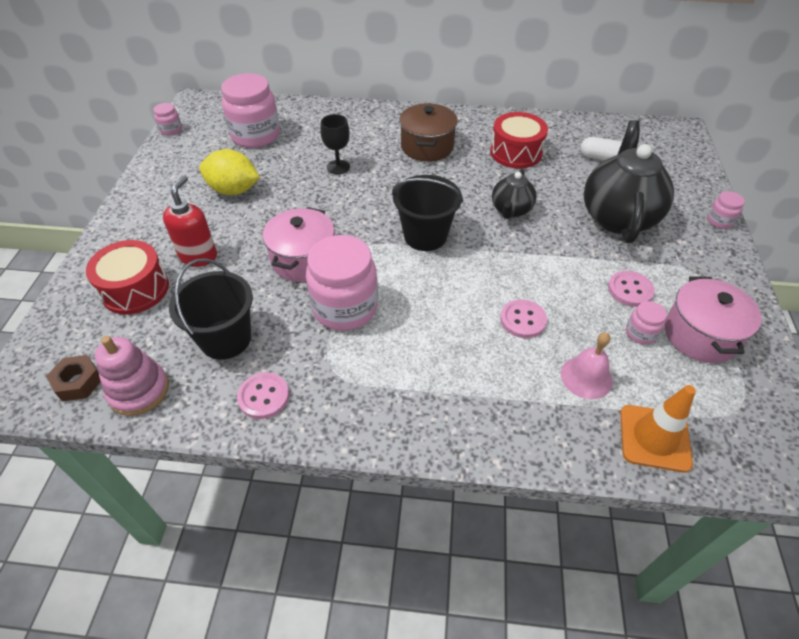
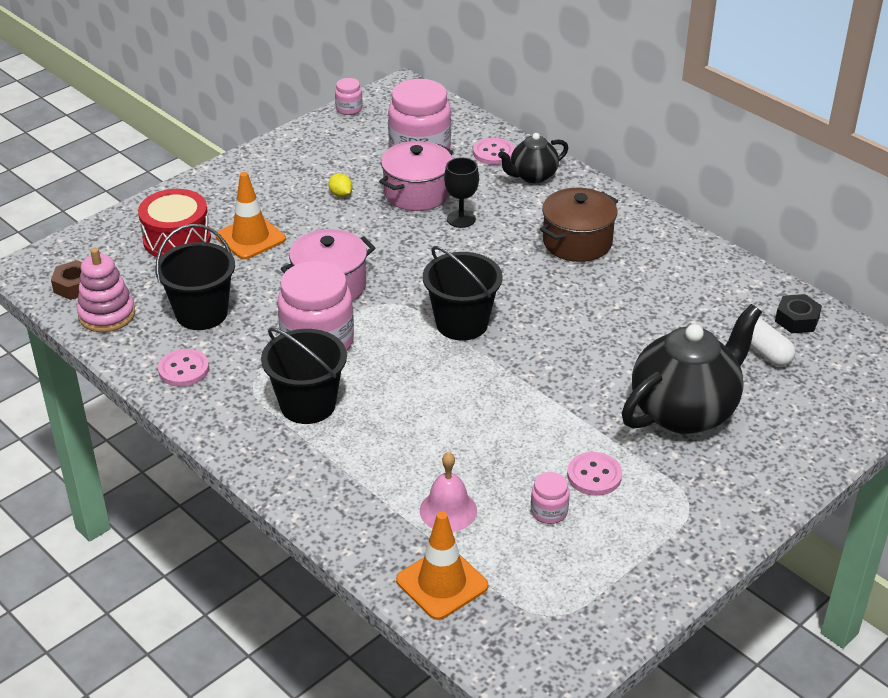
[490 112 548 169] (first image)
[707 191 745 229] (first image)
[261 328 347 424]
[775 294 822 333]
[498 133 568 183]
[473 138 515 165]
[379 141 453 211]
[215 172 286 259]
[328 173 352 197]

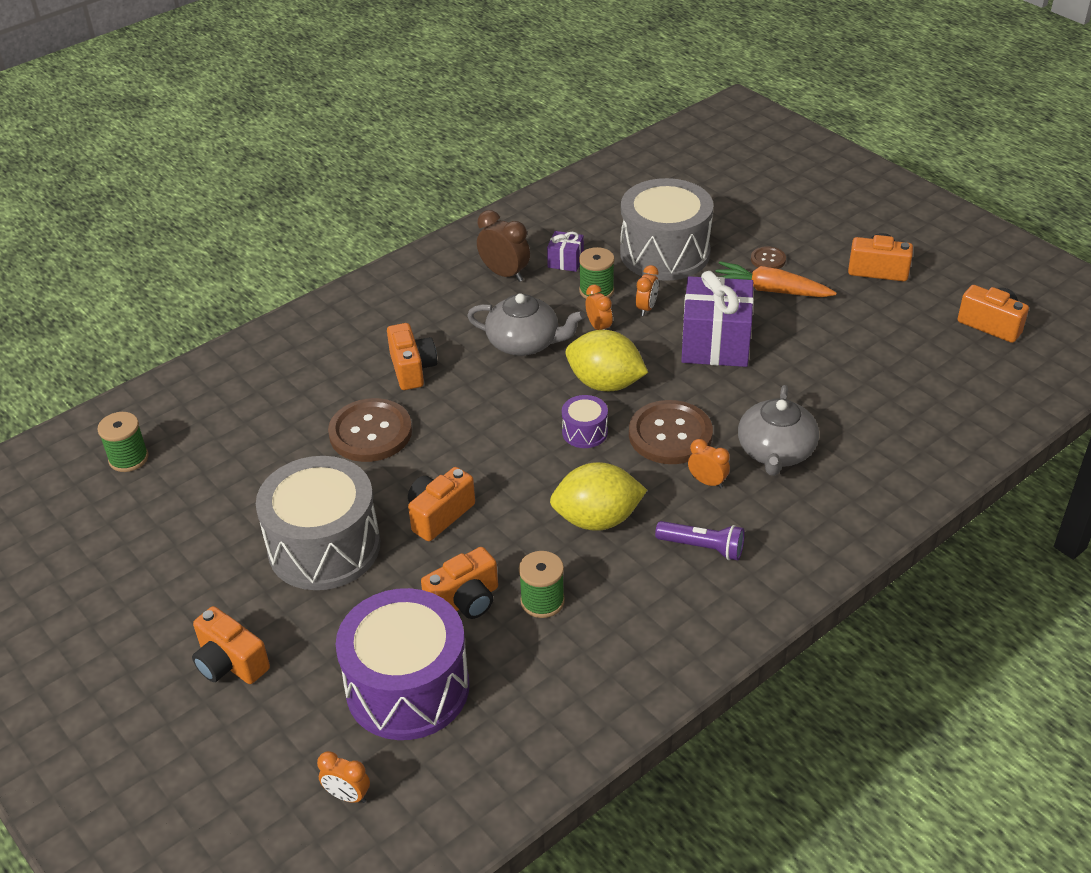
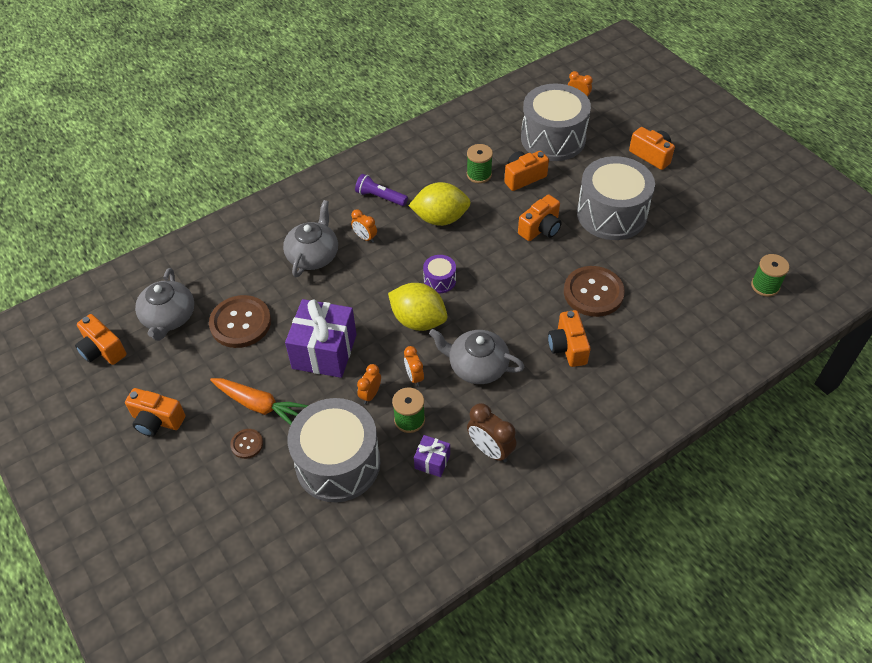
[135 268 194 341]
[209 295 271 348]
[521 84 591 161]

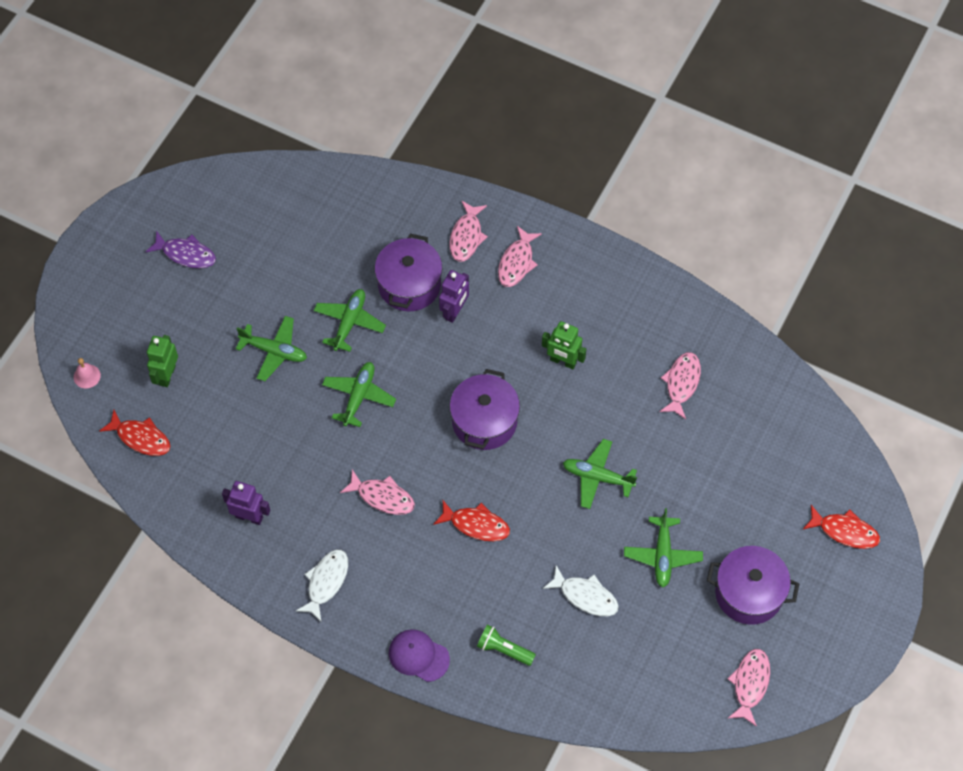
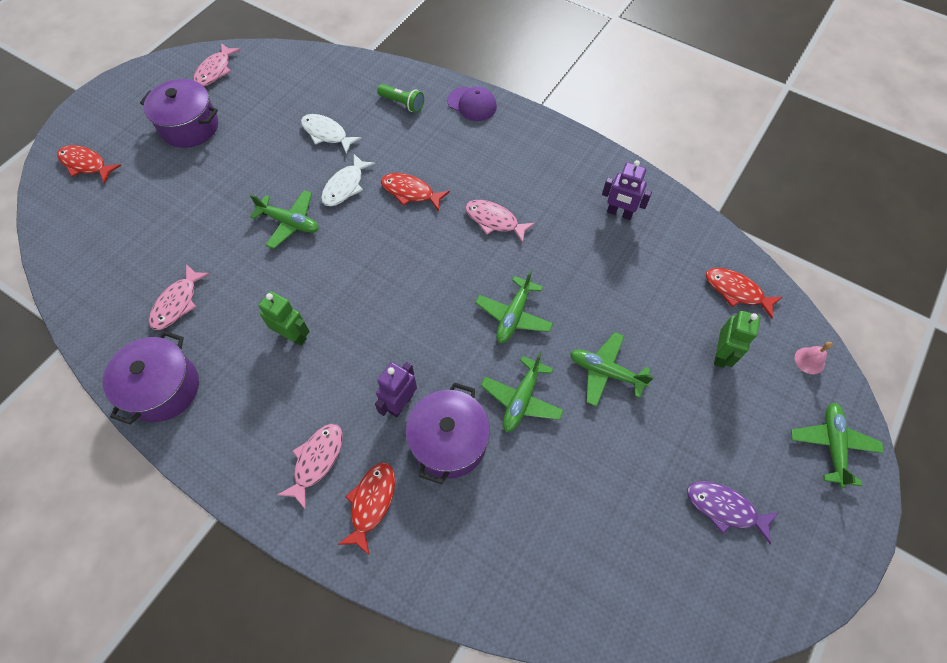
[321 154 375 206]
[103 331 199 425]
[791 403 884 488]
[337 463 395 555]

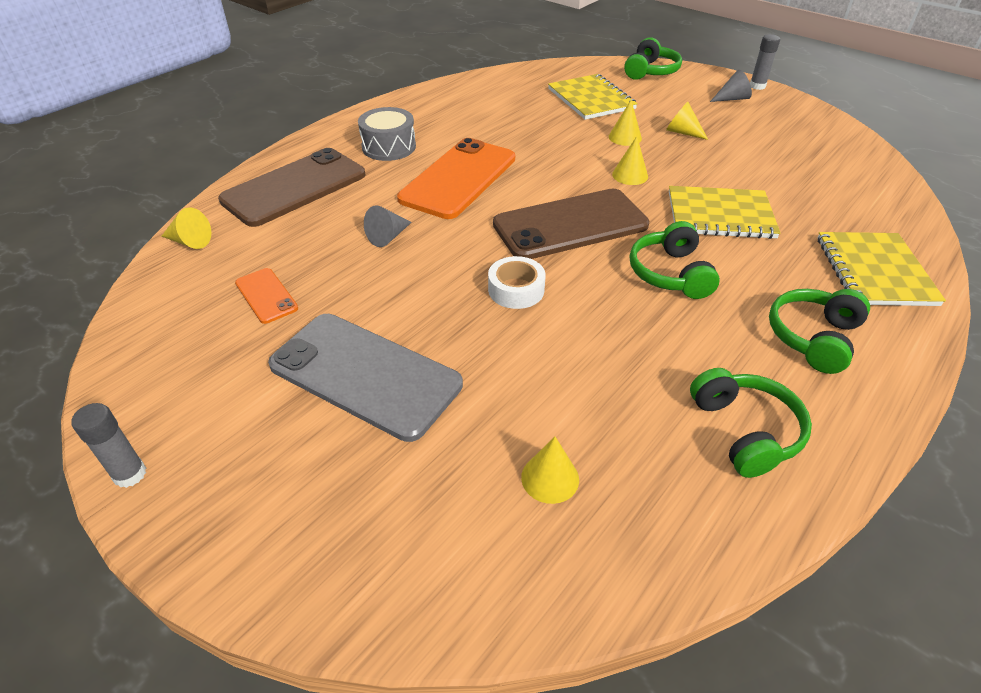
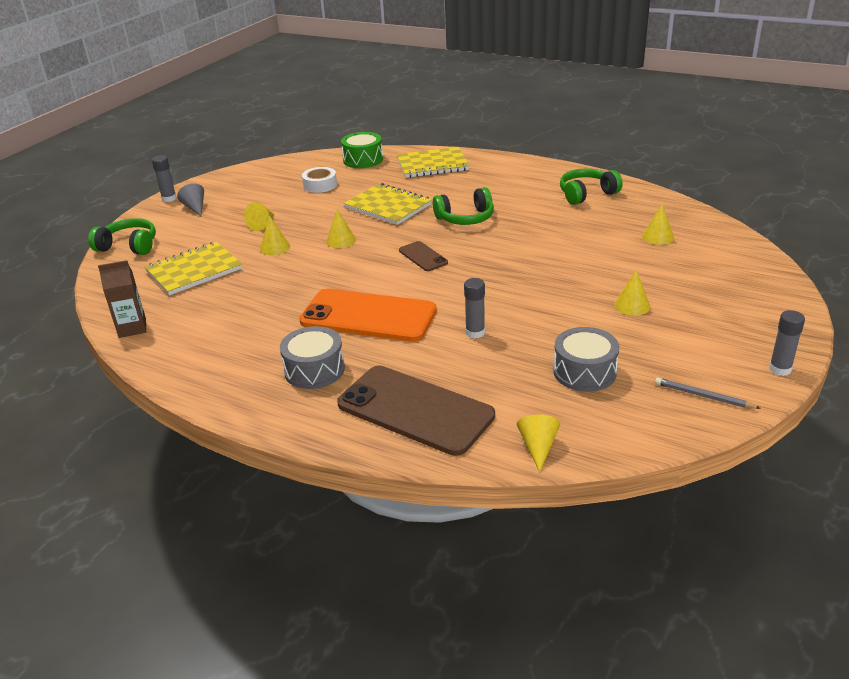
[769 289 870 374] (first image)
[98 260 146 338]
[341 132 383 168]
[655 377 761 409]
[302 167 337 193]
[553 327 619 392]
[614 270 650 316]
[464 278 485 338]
[343 183 432 225]
[399 241 448 271]

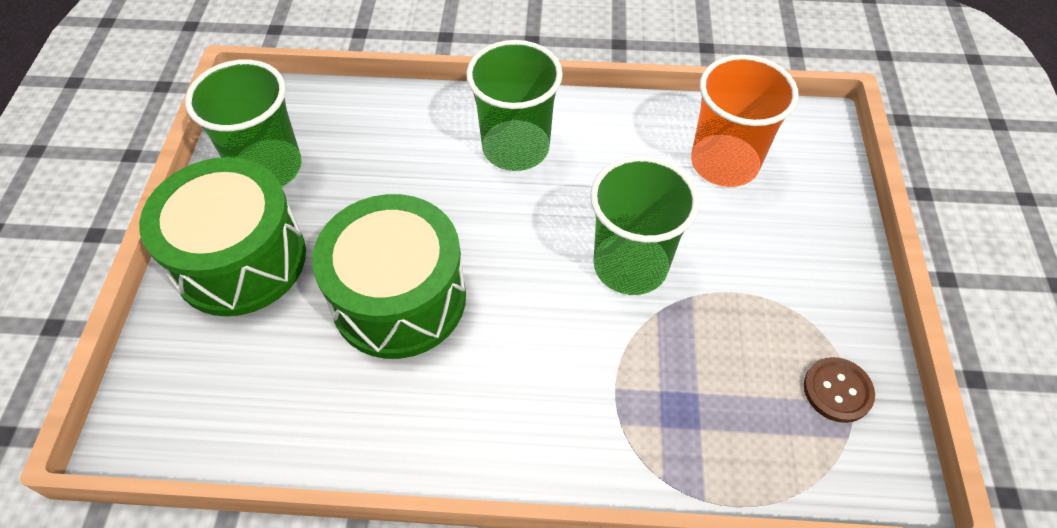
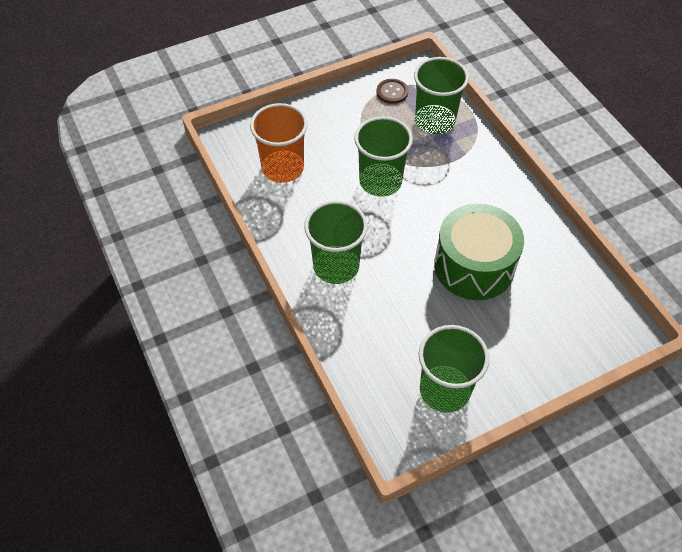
[139 157 306 316] (first image)
[414 57 469 134]

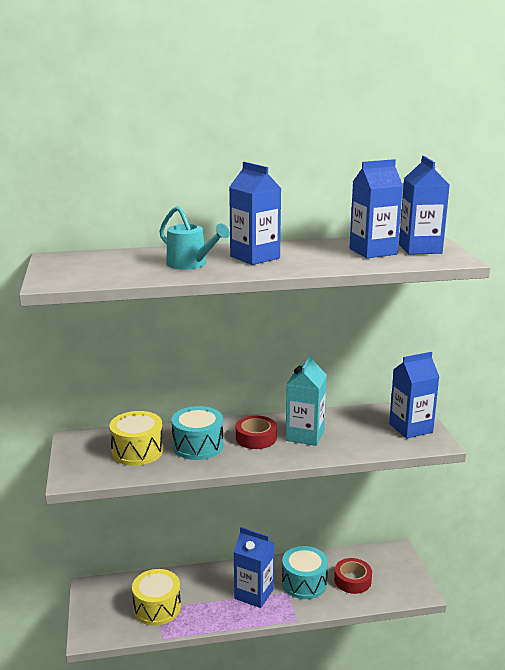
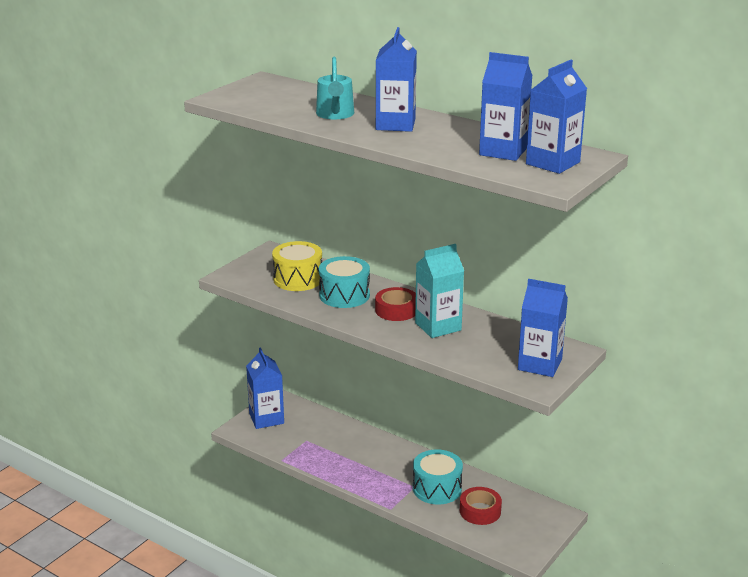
[132 569 181 626] (first image)
[246 347 284 429]

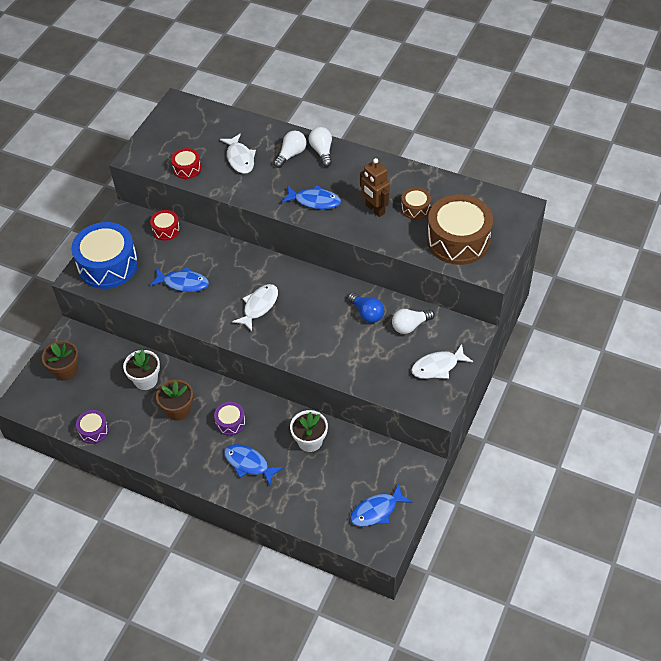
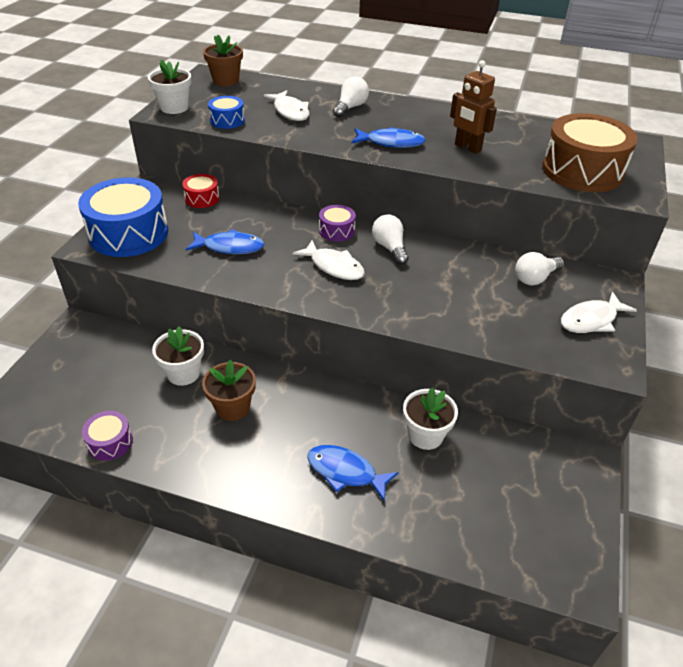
[348 293 384 323] (first image)
[350 484 412 526] (first image)
[401 187 431 220] (first image)
[148 60 191 114]
[203 35 243 86]
[319 205 356 241]
[372 214 408 265]
[208 96 245 129]
[292 240 365 280]

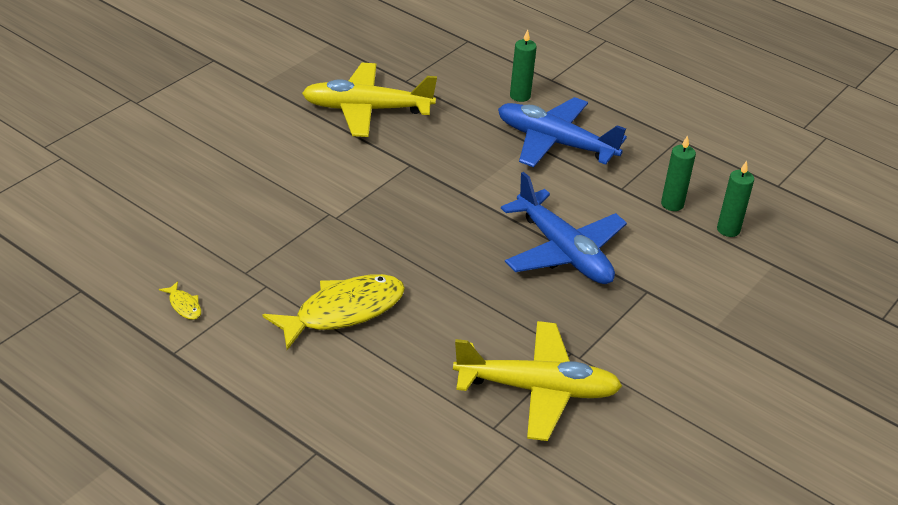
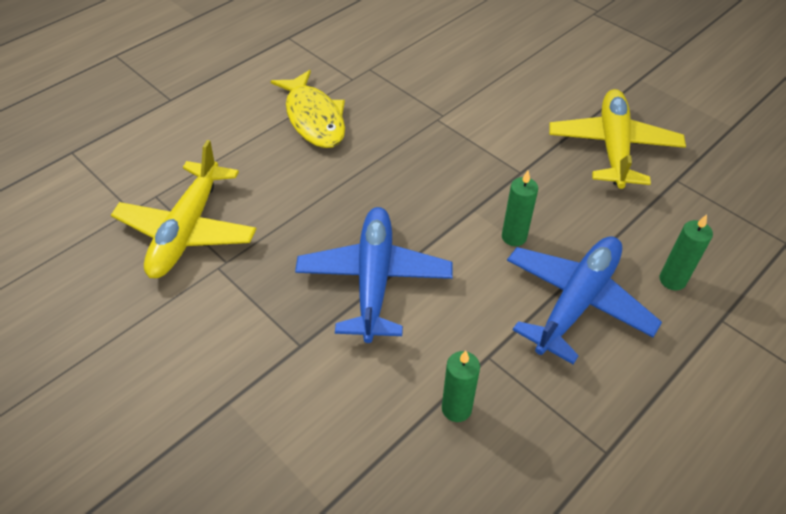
[159 281 201 320] (first image)
[502 171 538 246]
[295 207 453 343]

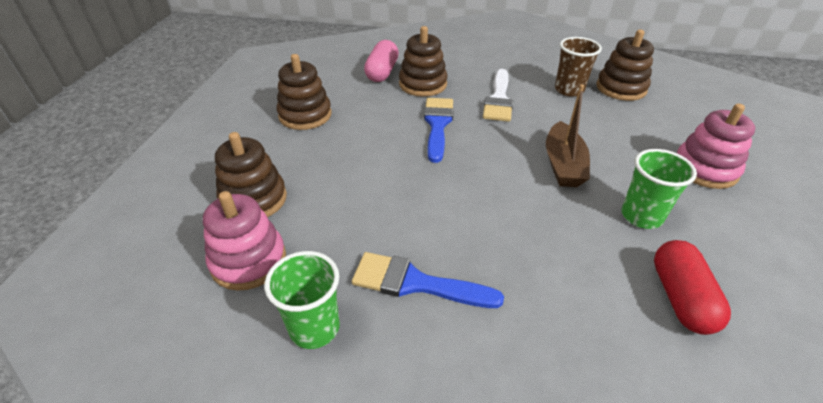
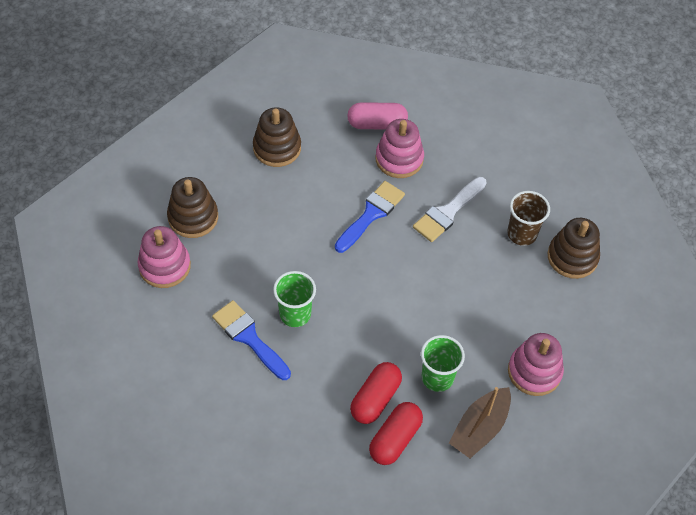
[350 362 402 424]
[273 271 316 327]
[449 387 511 458]
[375 119 424 178]
[347 102 408 129]

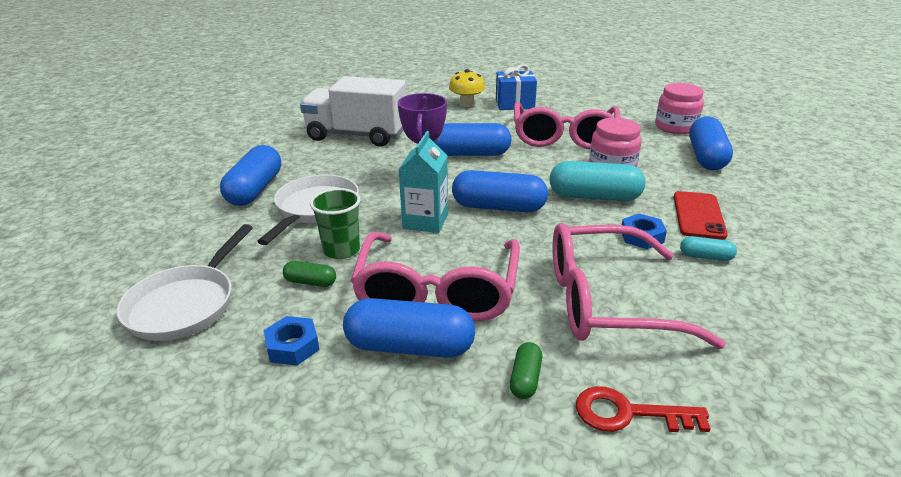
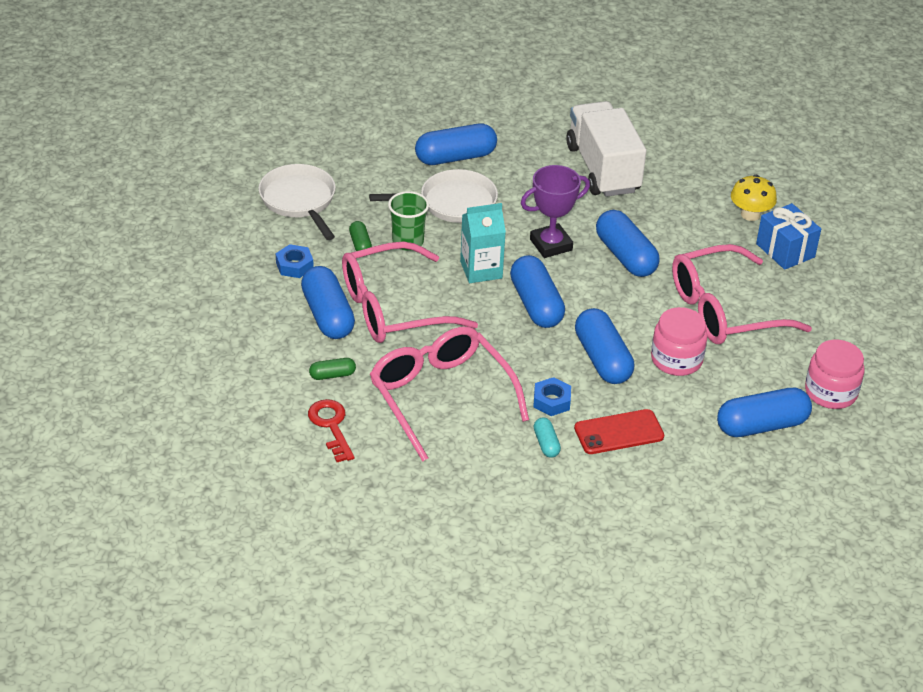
[575 308 634 384]
[258 164 336 240]

